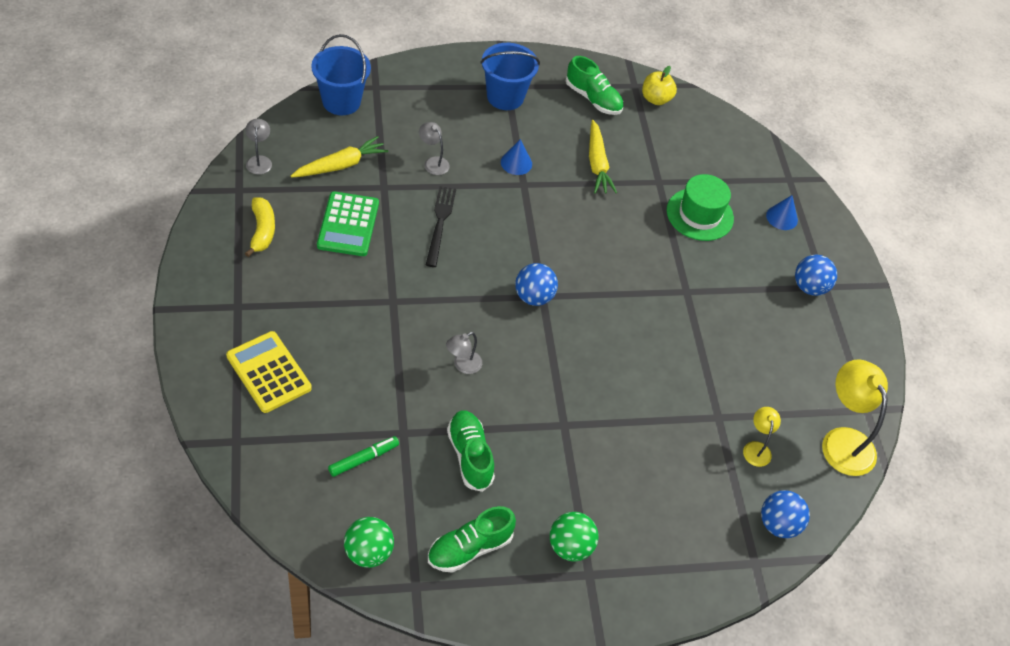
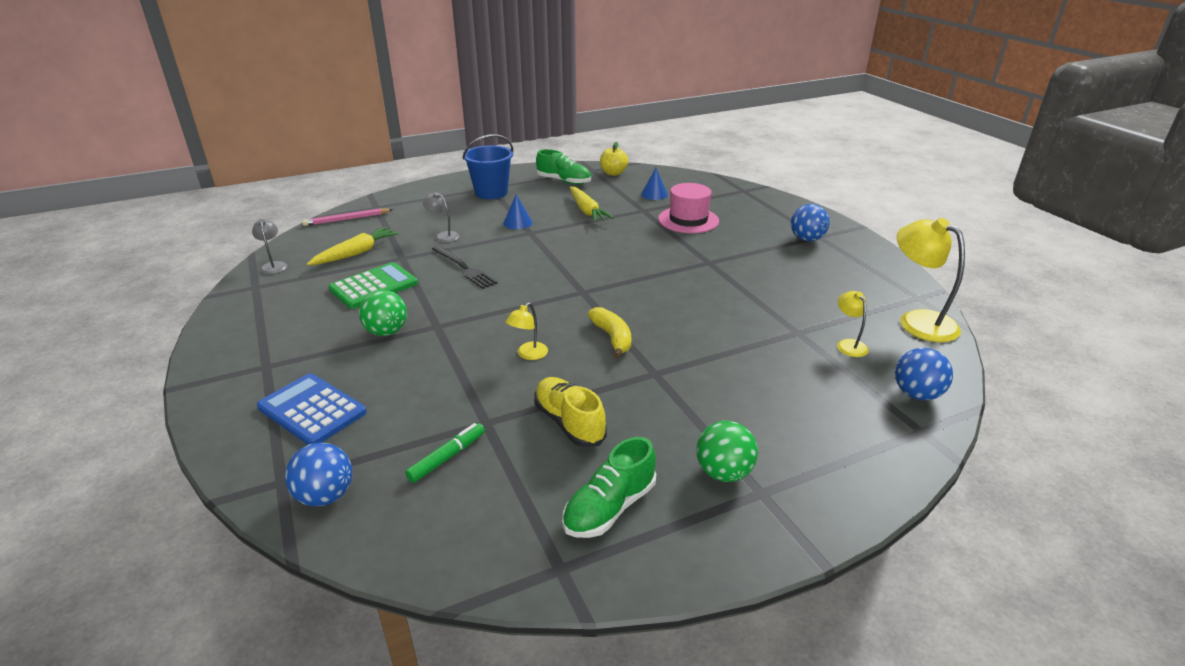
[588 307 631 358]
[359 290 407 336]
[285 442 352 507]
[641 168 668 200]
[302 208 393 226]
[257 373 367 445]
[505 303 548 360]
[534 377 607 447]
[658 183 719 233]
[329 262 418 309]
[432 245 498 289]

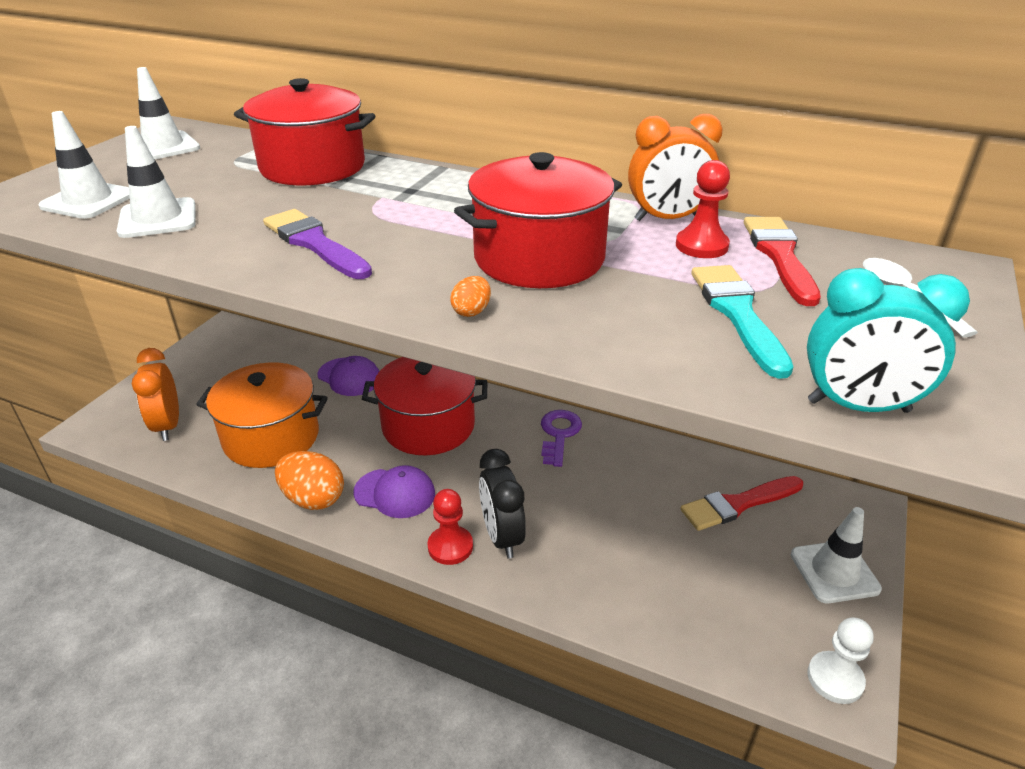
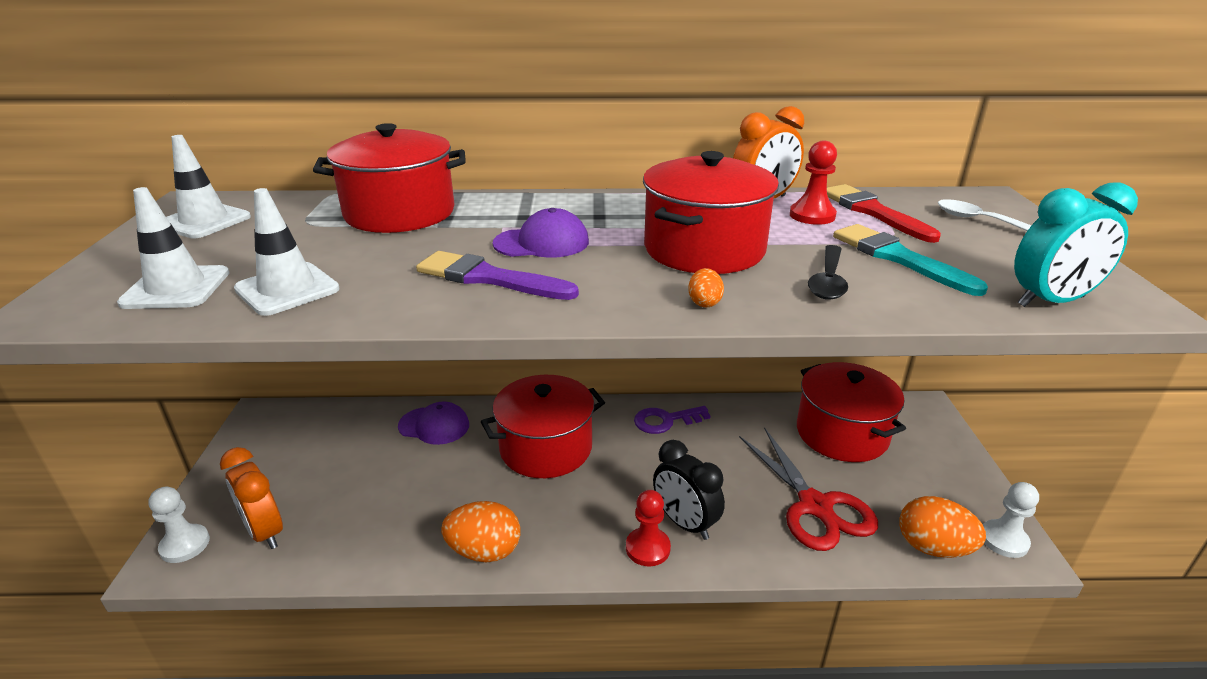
[196 362 328 468] (first image)
[791 507 882 603] (first image)
[148 487 210 563]
[739 427 878 551]
[808 245 848 300]
[900 496 986 558]
[493 208 589 258]
[797 362 906 462]
[634 406 711 434]

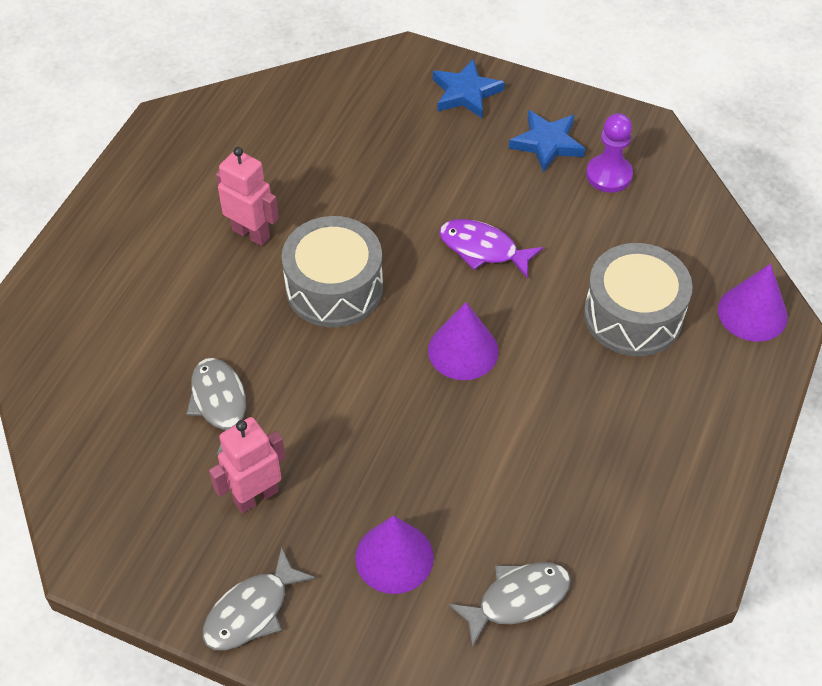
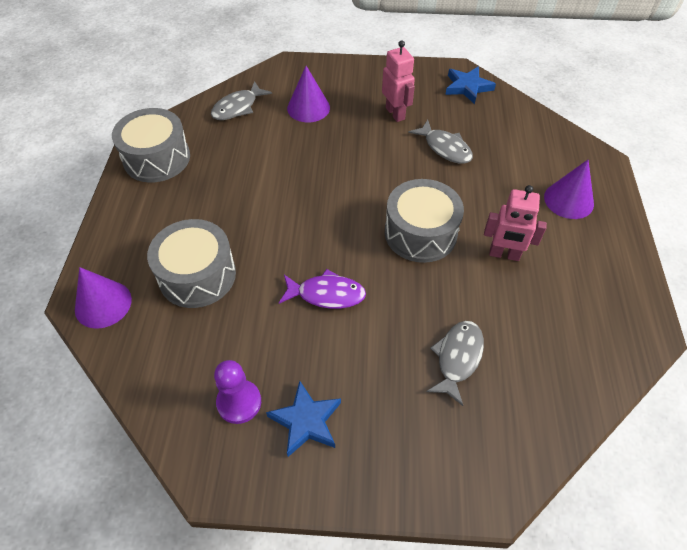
[112 108 190 182]
[426 321 484 406]
[544 160 594 219]
[445 66 496 104]
[382 40 415 122]

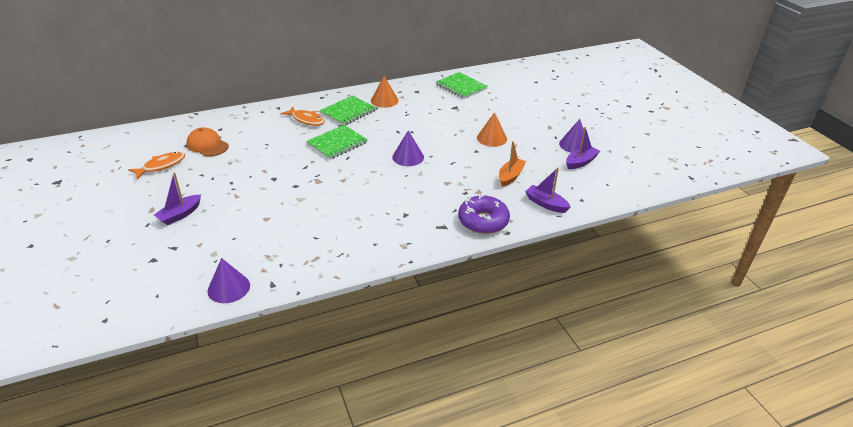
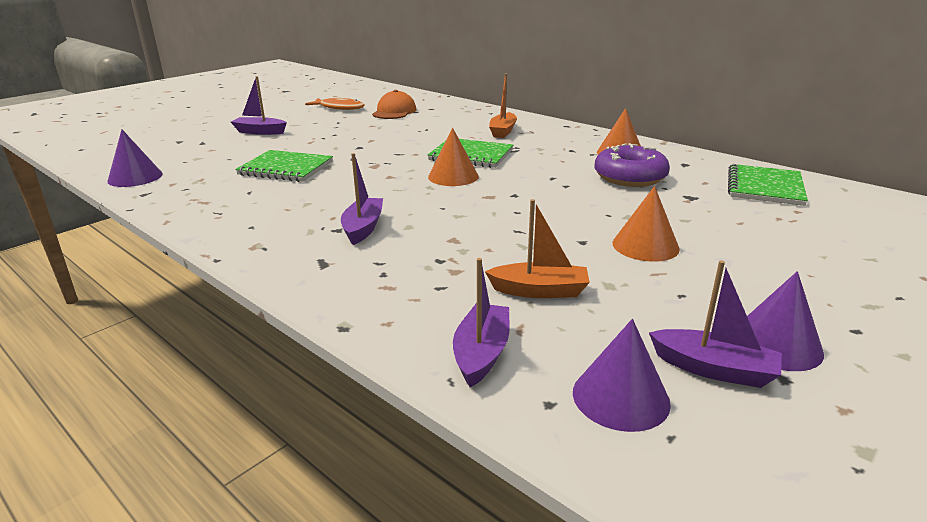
[341 153 383 245]
[428 128 479 186]
[235 150 333 182]
[573 319 671 432]
[594 143 670 187]
[489 74 517 138]

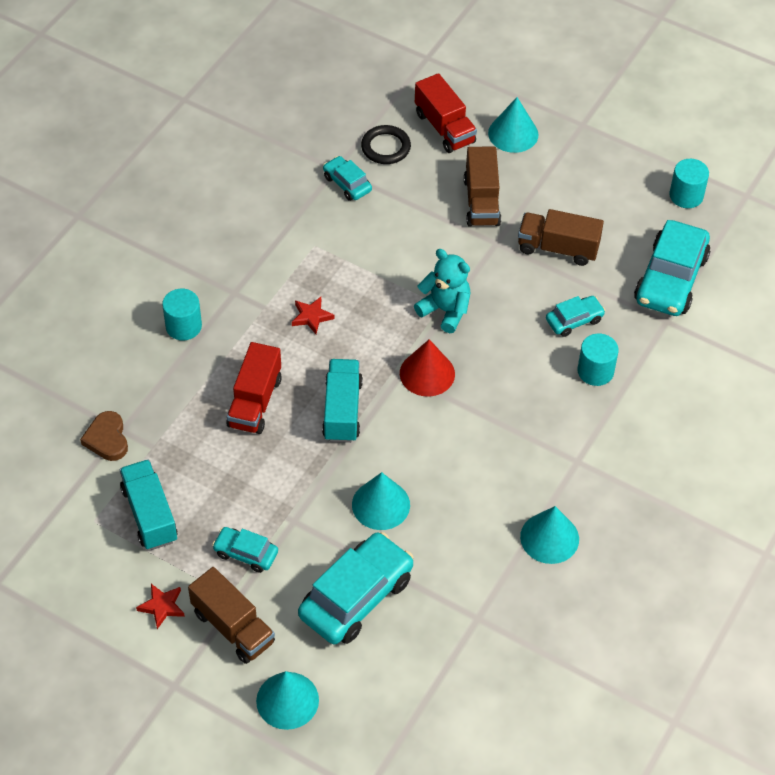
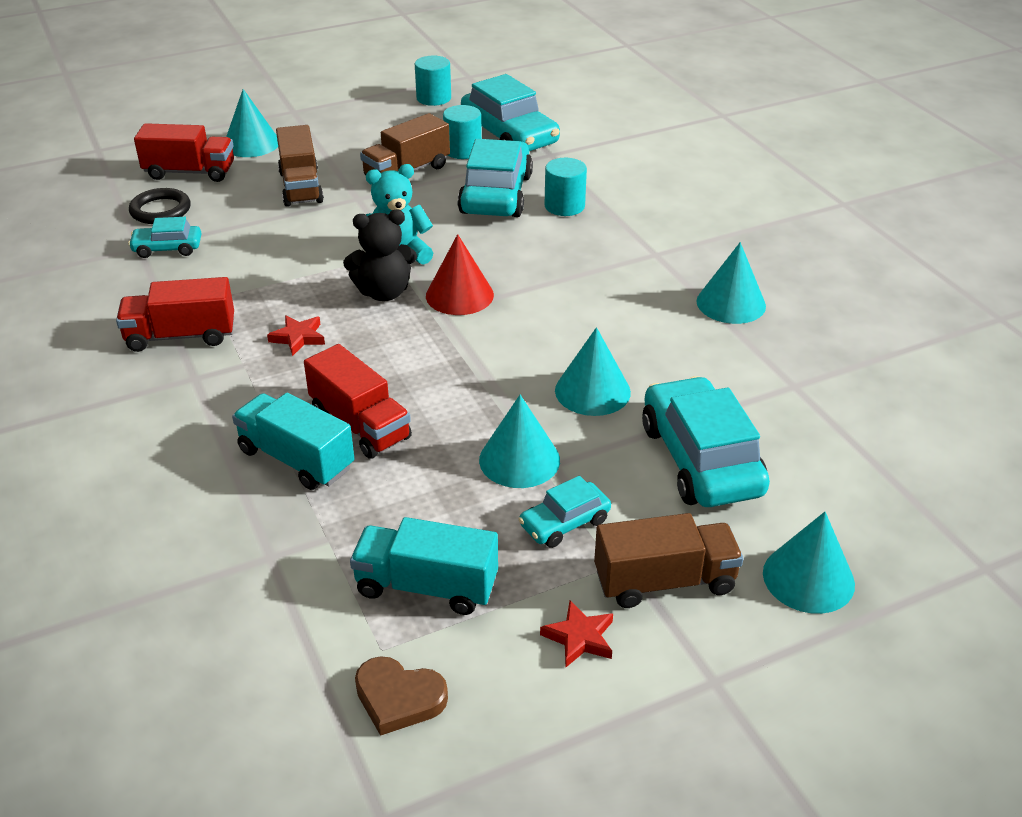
[116 277 234 352]
[343 210 417 301]
[479 395 560 488]
[355 656 448 736]
[443 105 482 159]
[232 393 354 490]
[276 125 324 207]
[457 139 533 217]

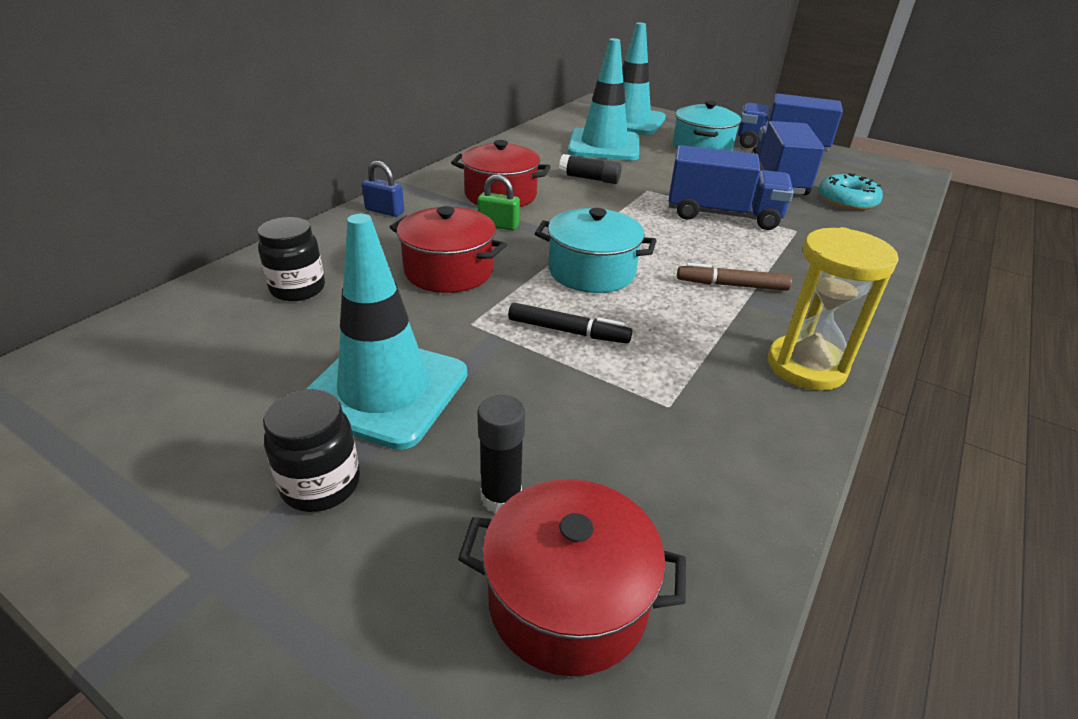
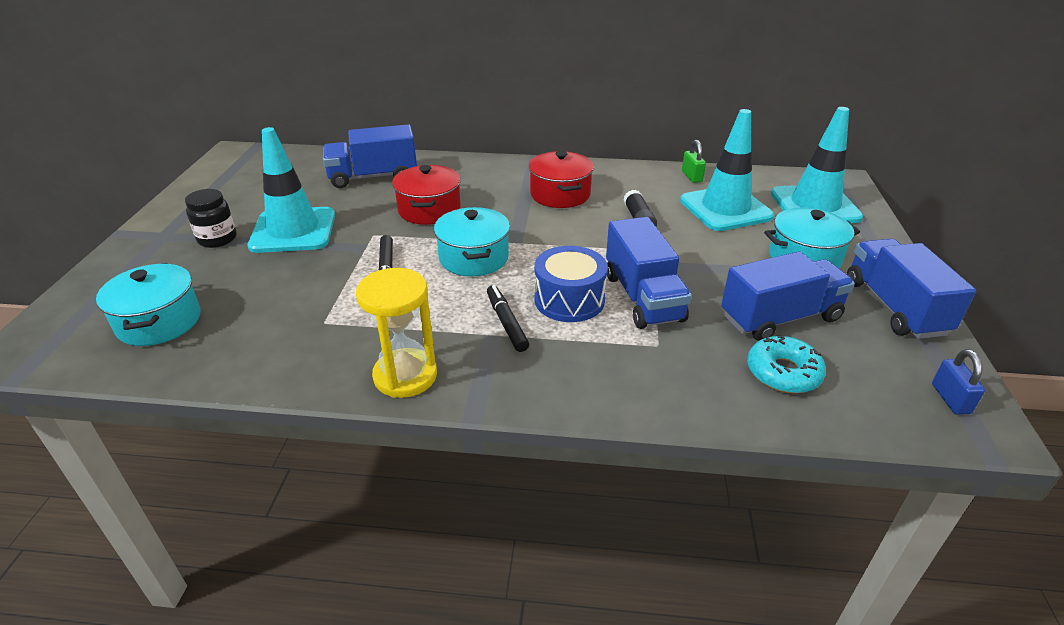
[477 395 525 514] (first image)
[535 246 608 322]
[932 349 985 415]
[682 140 706 183]
[323 124 417 188]
[96 263 200 346]
[487 285 529 352]

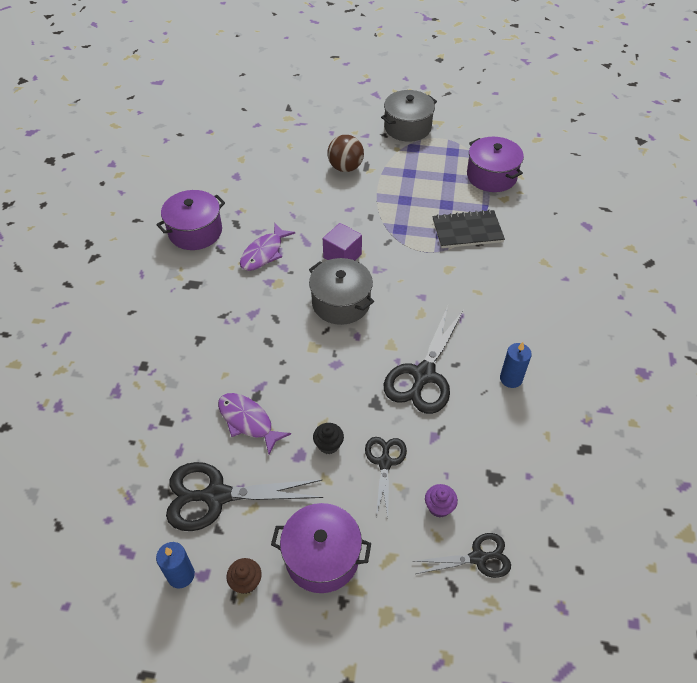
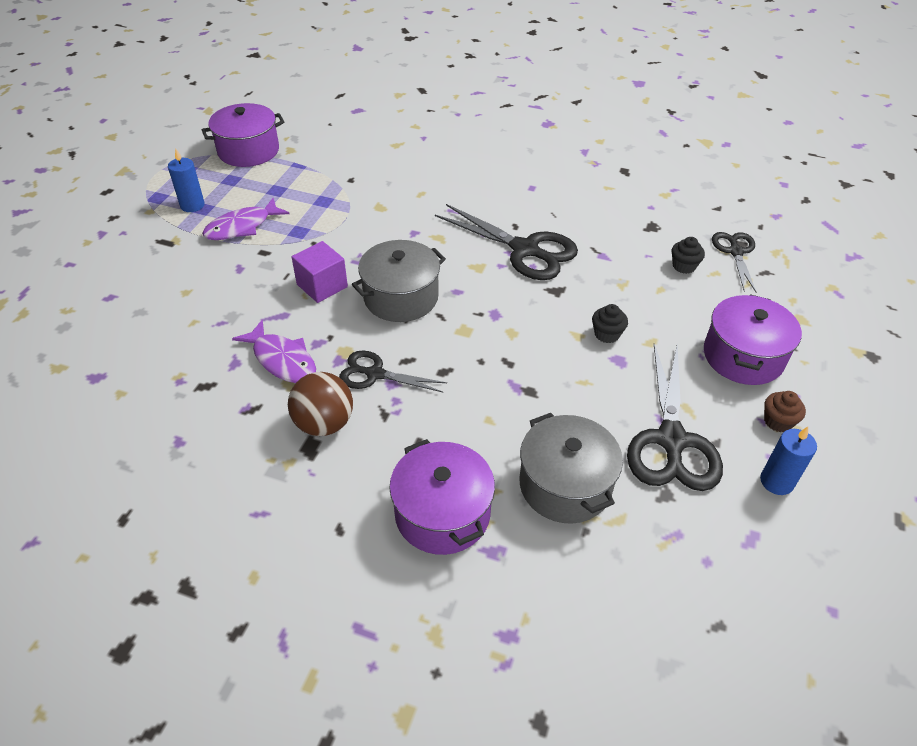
[433 210 505 248] (first image)
[389 439 495 555]
[202 198 289 240]
[288 372 353 436]
[339 351 447 392]
[520 413 623 524]
[168 148 205 212]
[671 237 705 274]

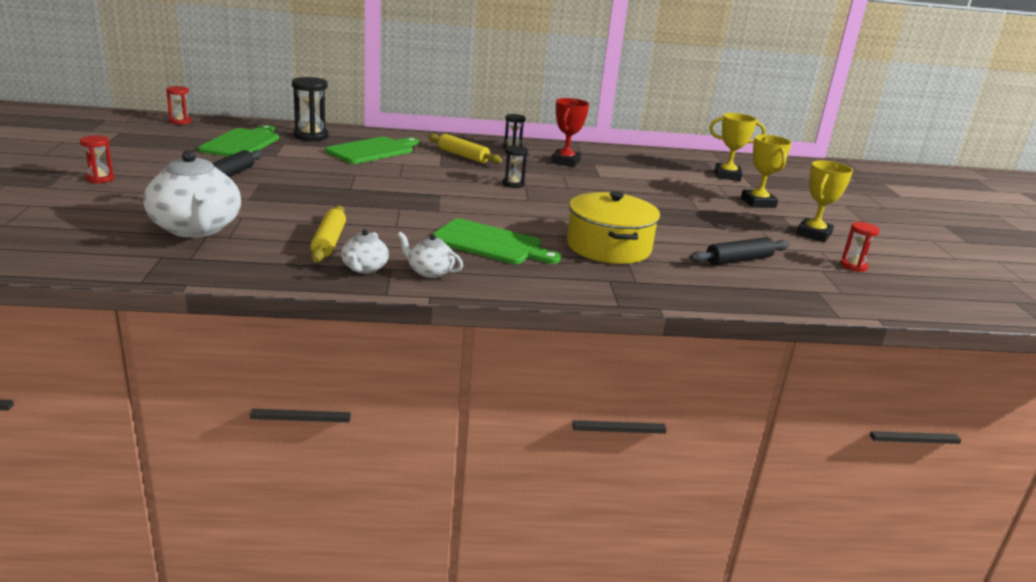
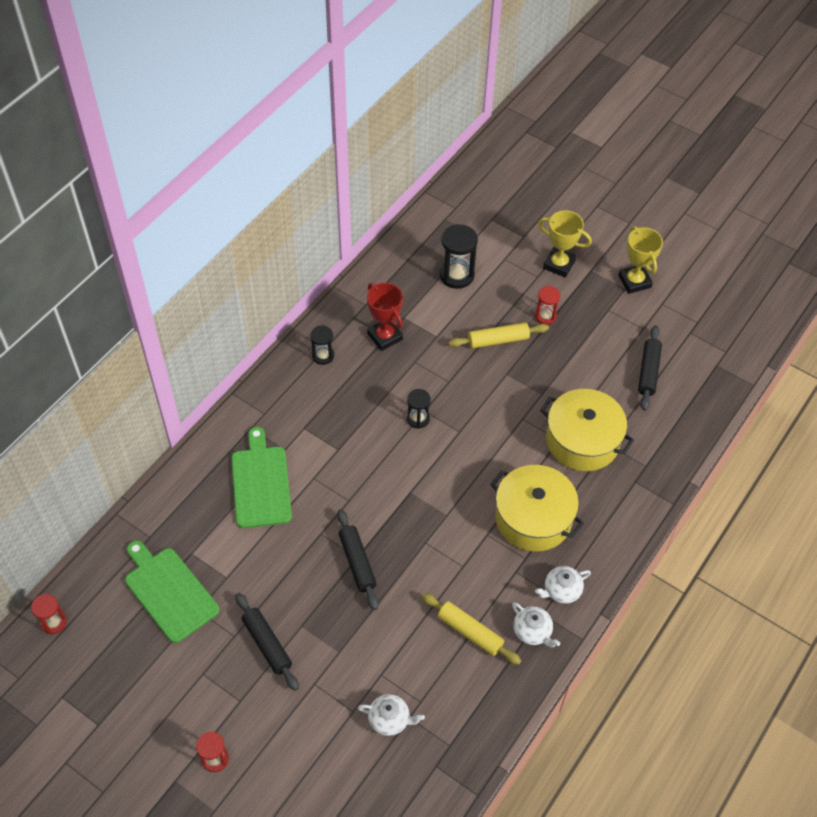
[709 113 766 181] (first image)
[337 509 378 610]
[440 224 478 289]
[449 322 549 348]
[535 286 560 325]
[490 465 584 552]
[358 694 425 736]

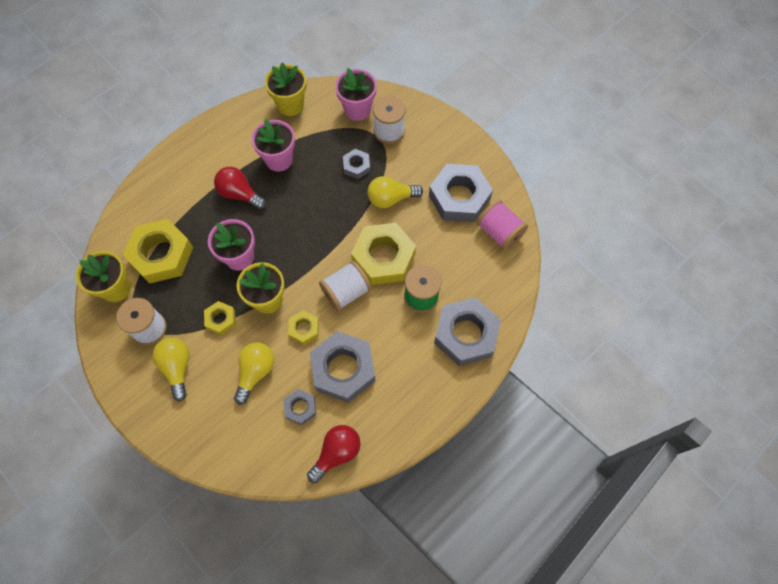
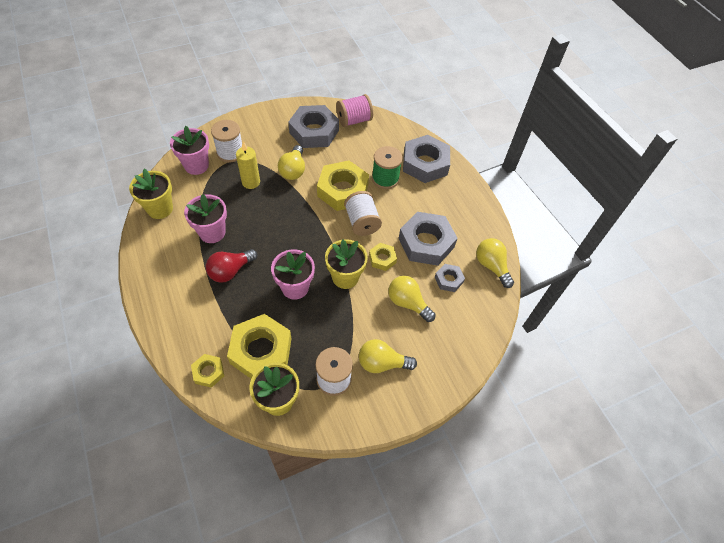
[191 354 224 388]
[236 141 260 189]
[476 238 514 288]

